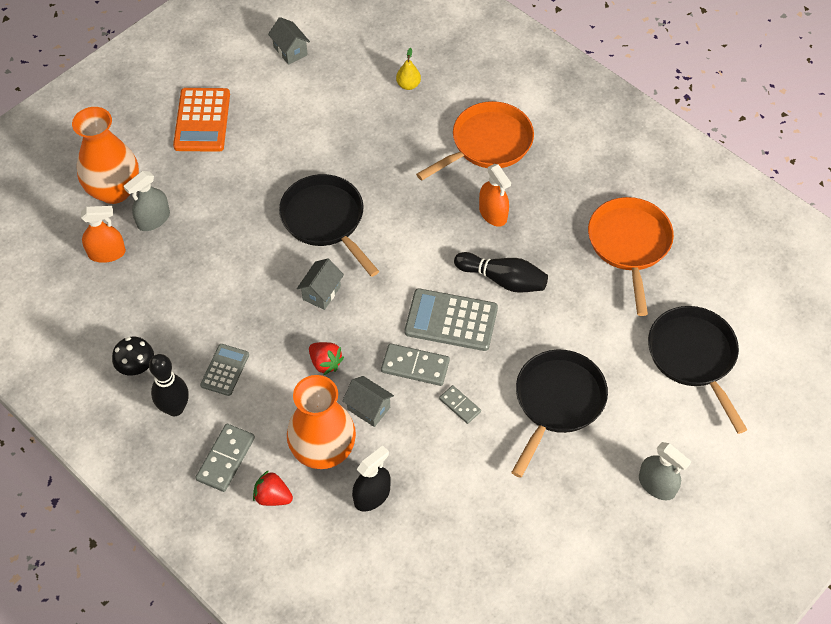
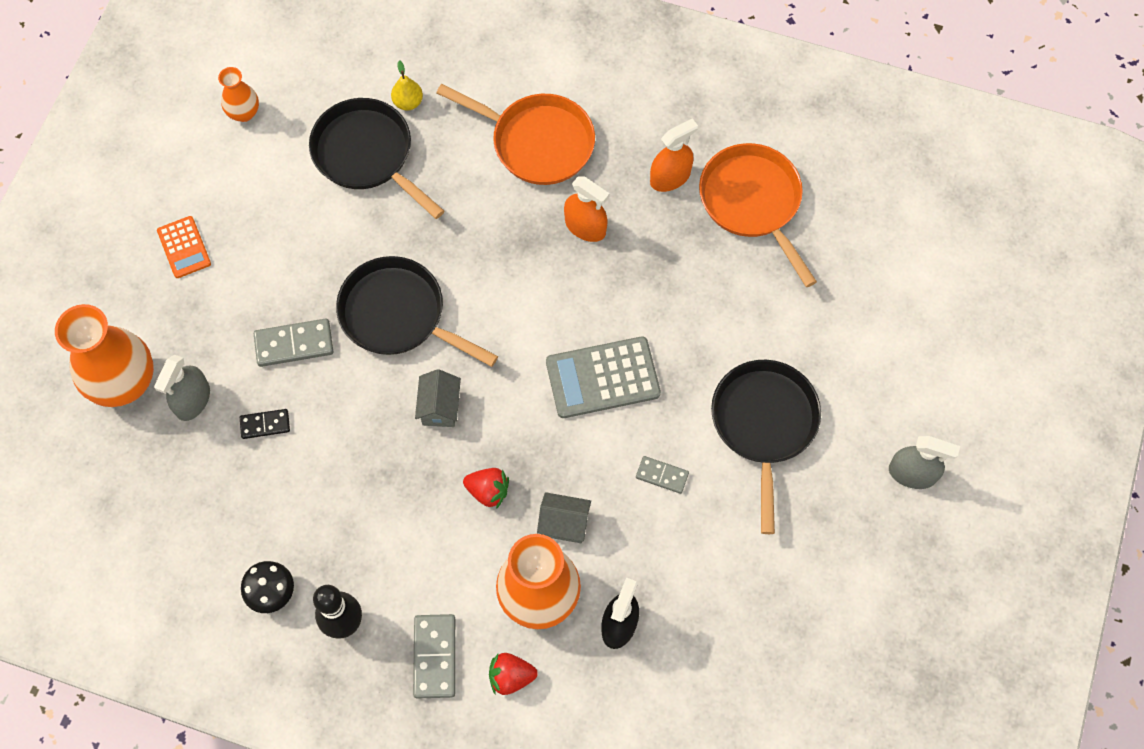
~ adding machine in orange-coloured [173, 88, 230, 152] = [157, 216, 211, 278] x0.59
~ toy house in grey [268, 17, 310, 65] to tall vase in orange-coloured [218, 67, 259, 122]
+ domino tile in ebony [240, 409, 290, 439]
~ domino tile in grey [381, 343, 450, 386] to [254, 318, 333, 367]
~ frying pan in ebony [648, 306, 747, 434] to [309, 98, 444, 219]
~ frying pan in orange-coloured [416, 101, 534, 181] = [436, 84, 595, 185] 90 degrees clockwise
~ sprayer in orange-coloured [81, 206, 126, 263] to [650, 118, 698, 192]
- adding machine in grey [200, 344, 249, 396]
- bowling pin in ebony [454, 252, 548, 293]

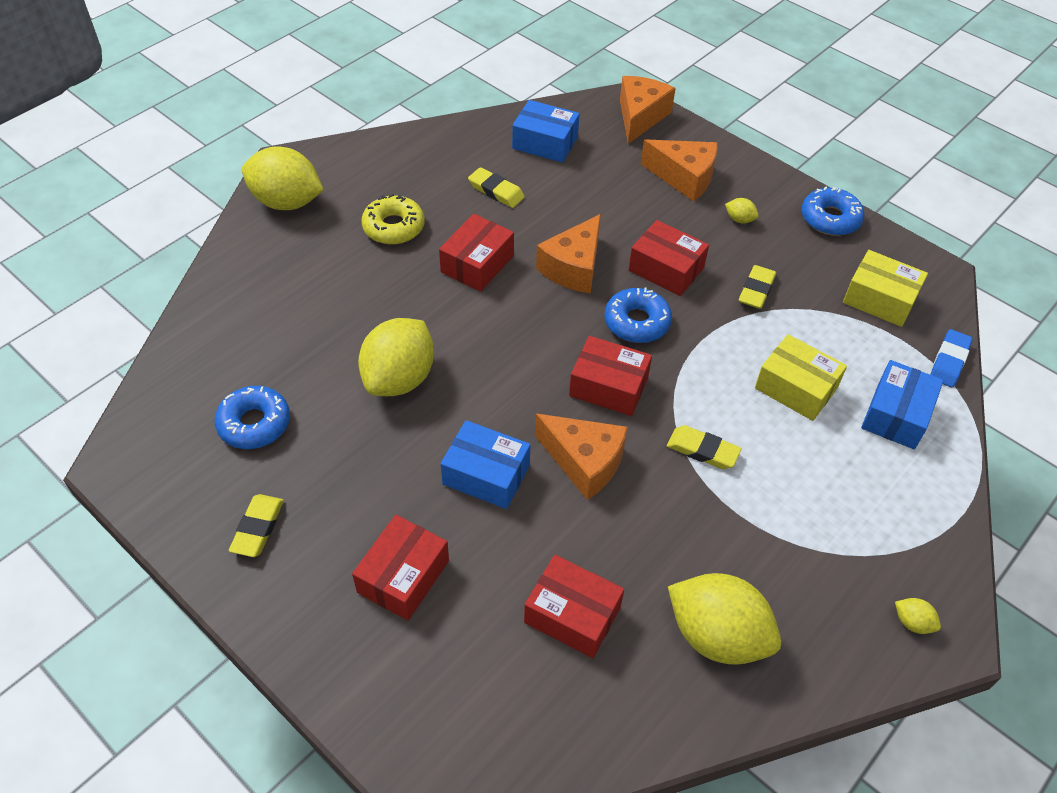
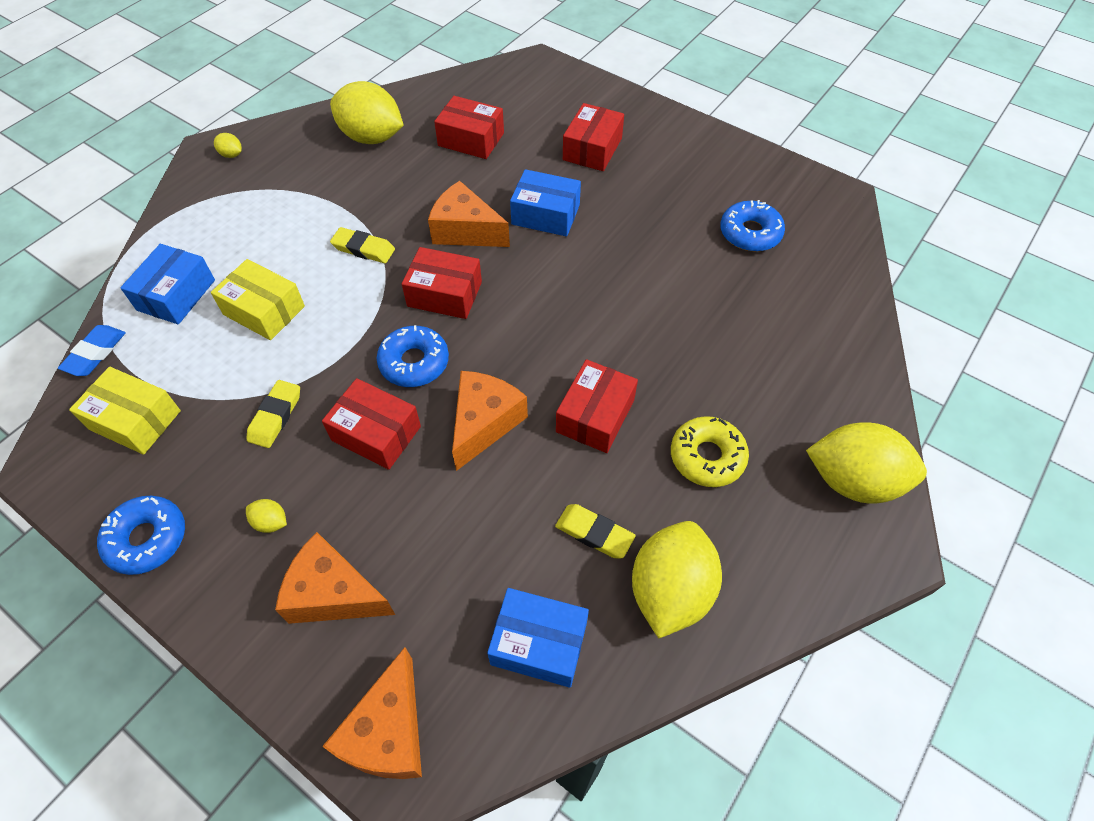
~ toy lemon in yellow [358, 318, 434, 396] to [632, 521, 722, 639]
- pencil eraser in yellow [229, 494, 284, 557]

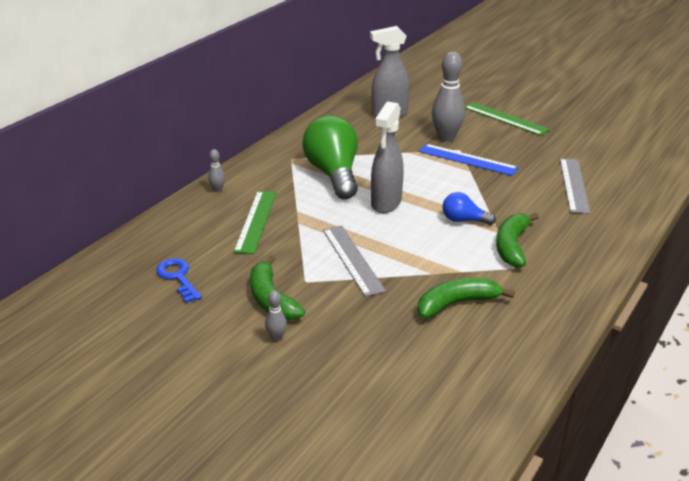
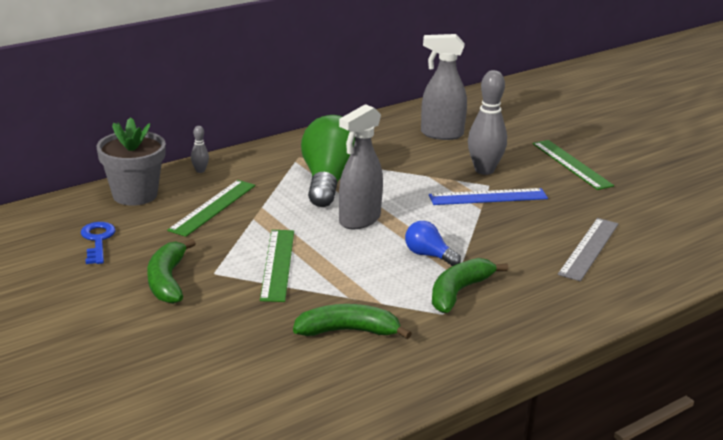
+ flower pot in grey [97, 117, 166, 206]
~ ruler in grey [323, 225, 386, 297] to ruler in green [260, 230, 294, 302]
~ ruler in blue [419, 144, 519, 176] = [429, 188, 548, 205] 60 degrees counterclockwise
- bowling pin in grey [265, 290, 287, 341]

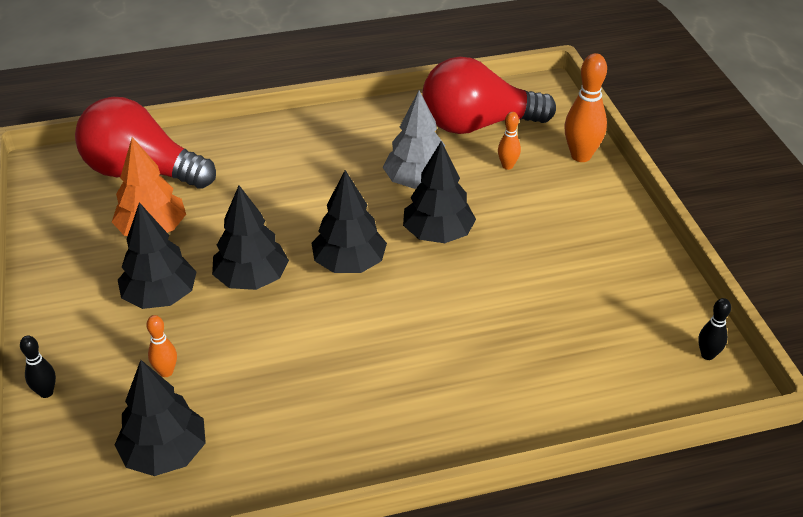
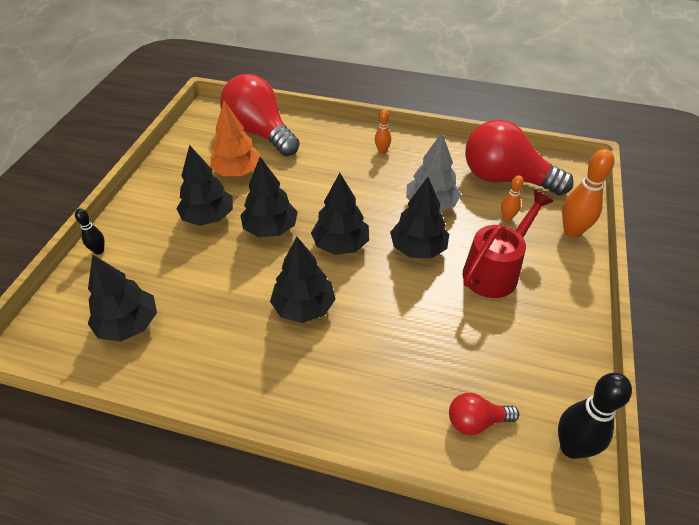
+ fir tree in ebony [270, 237, 336, 323]
~ bowling pin in orange-coloured [146, 315, 177, 377] to [375, 110, 391, 154]
+ light bulb in scarlet [449, 393, 519, 435]
+ watering can in scarlet [462, 190, 554, 298]
~ bowling pin in ebony [698, 298, 731, 360] = [558, 373, 632, 459] x1.83

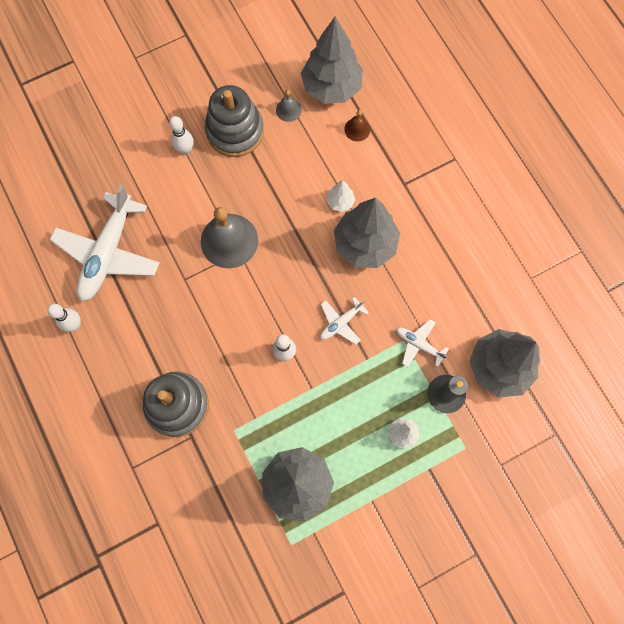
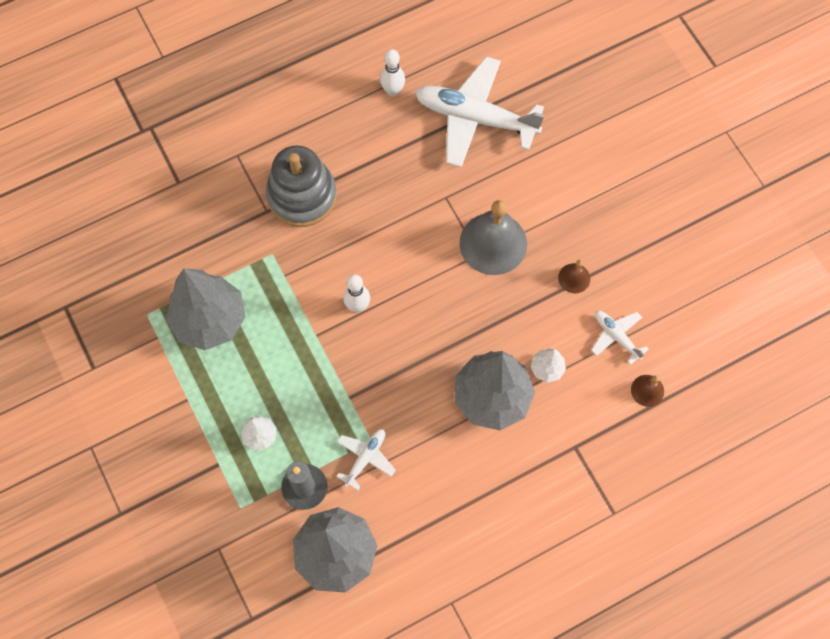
+ bell in dark brown [558, 260, 590, 293]
~ aeroplane in white [320, 297, 369, 345] to [591, 311, 649, 365]
- bowling pin in white [169, 116, 194, 155]
- stacking rings in grey [205, 85, 264, 157]
- bell in grey [276, 90, 302, 122]
- fir tree in grey [301, 16, 363, 104]

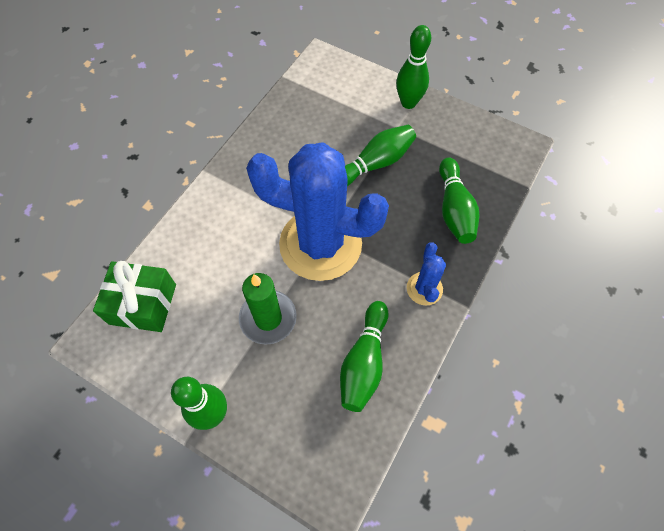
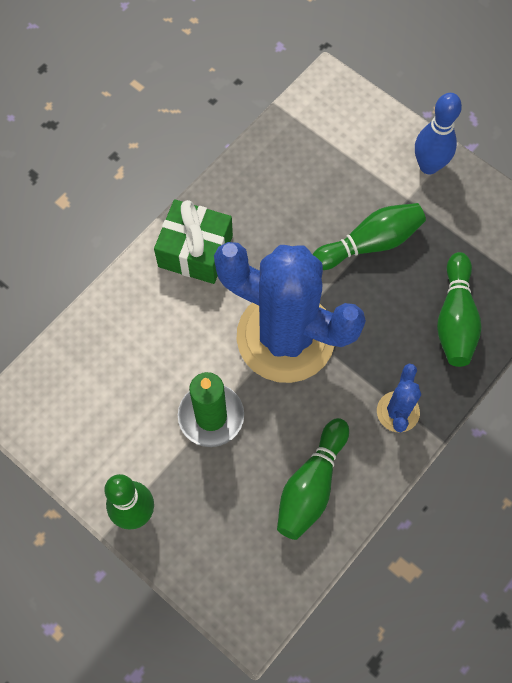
~ wrapped gift in green [93, 261, 176, 332] to [154, 199, 233, 284]
~ bowling pin in green [396, 25, 431, 109] to bowling pin in blue [415, 93, 462, 175]

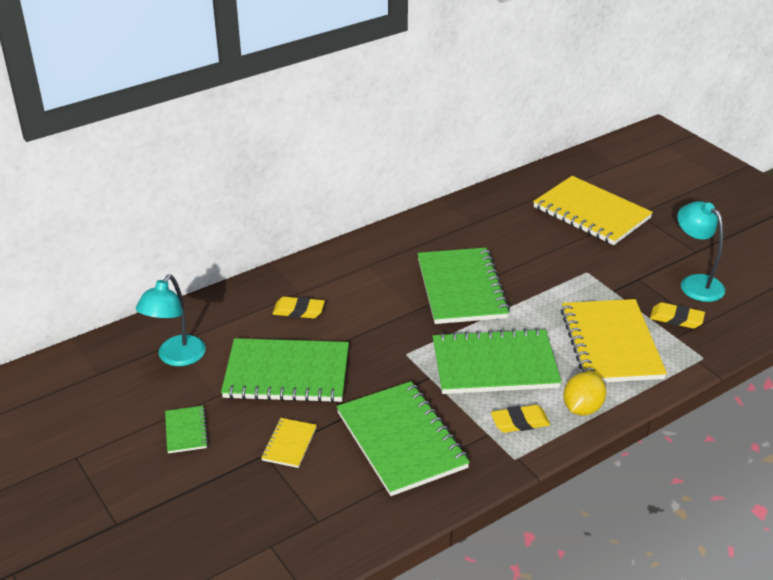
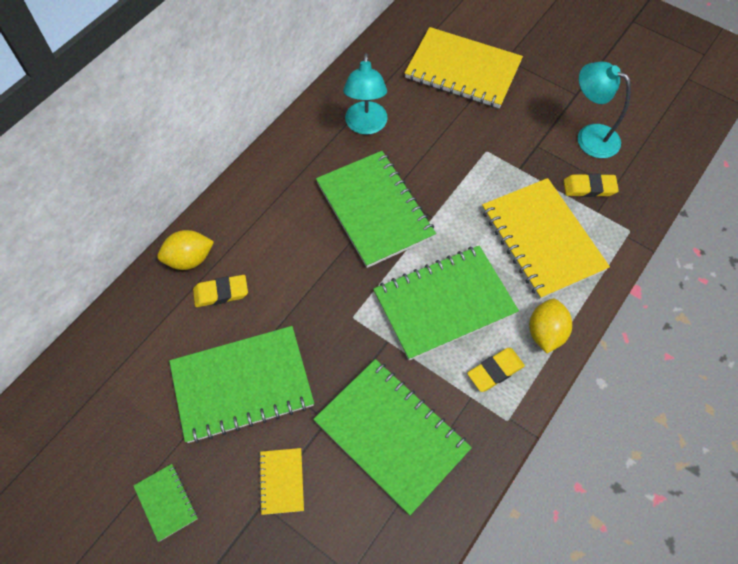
+ toy lemon in yellow [157, 230, 214, 270]
~ reading lamp in turquoise [136, 275, 206, 366] to [343, 53, 388, 135]

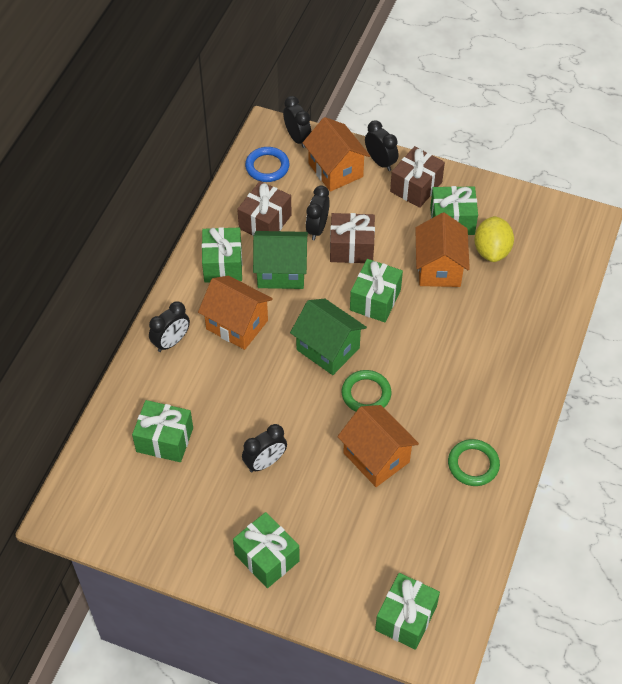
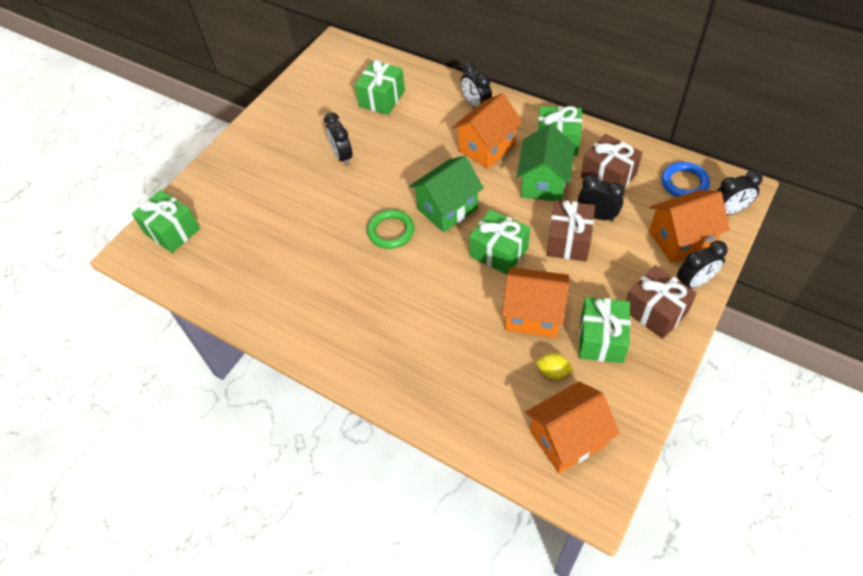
~ toy house in orange-coloured [337, 405, 419, 487] to [525, 381, 619, 473]
~ toy lemon in yellow [474, 216, 514, 262] = [536, 353, 574, 379] x0.55
- wrapped gift in green [233, 512, 300, 588]
- torus in green [448, 439, 500, 486]

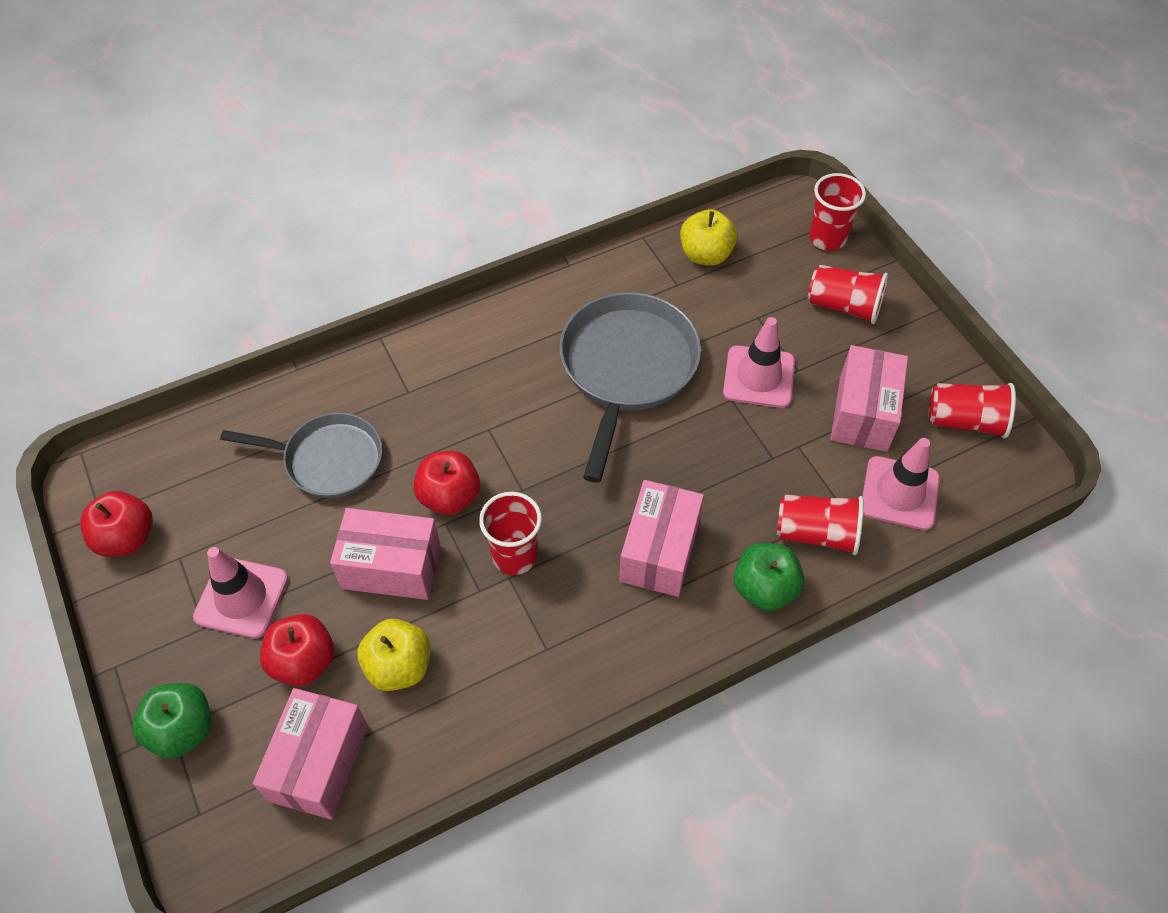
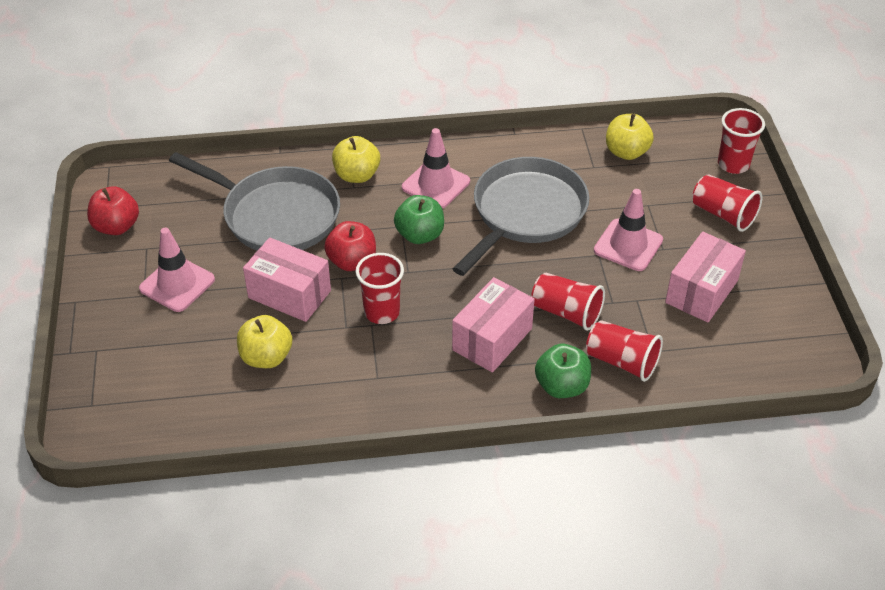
~ frying pan in grey [220, 412, 382, 498] = [169, 152, 340, 250] x1.52
+ apple fruit in yellow [332, 136, 380, 183]
~ apple fruit in green [132, 683, 212, 759] to [394, 195, 444, 244]
~ safety cone in rosy [862, 438, 940, 530] to [402, 128, 470, 208]
~ tumbler in scarlet [929, 383, 1016, 439] to [531, 273, 605, 331]
- parcel in rosy [253, 688, 368, 820]
- apple fruit in scarlet [260, 614, 334, 687]

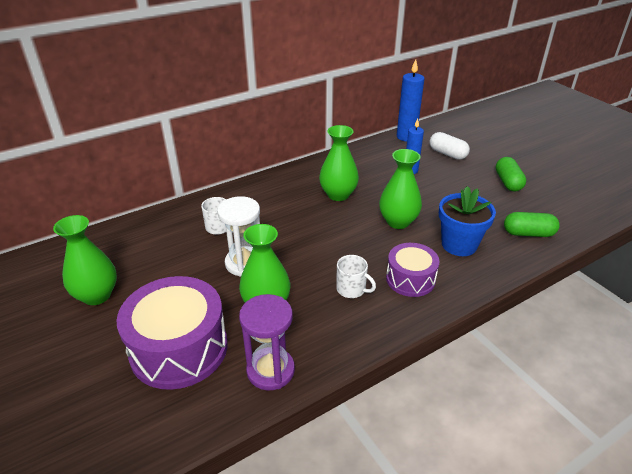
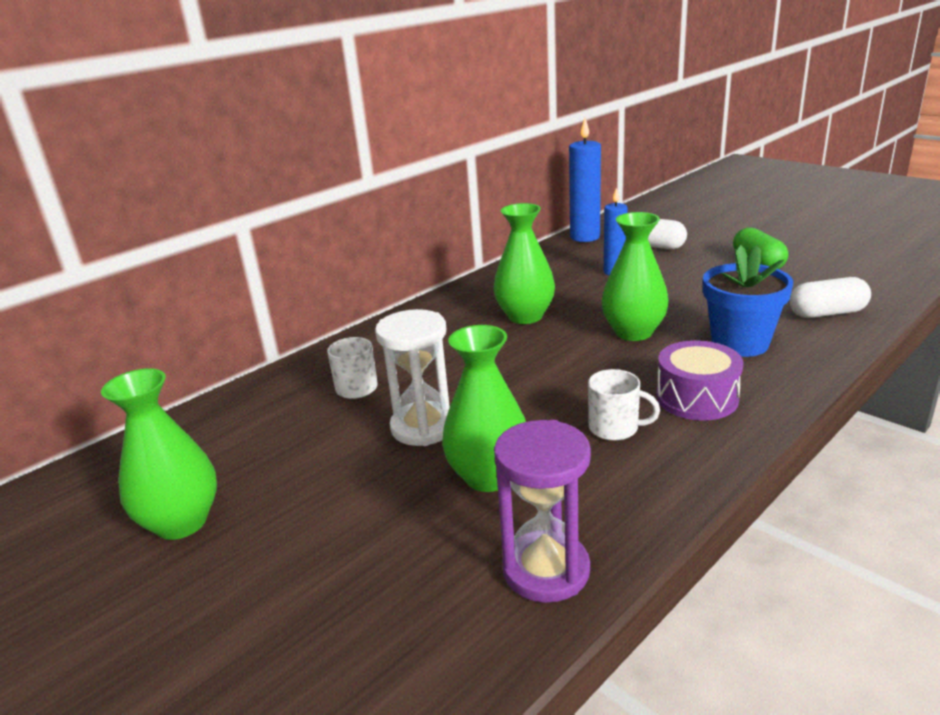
~ pill shape in green [504, 212, 560, 237] to pill shape in white [790, 277, 871, 318]
- drum in royal purple [117, 276, 227, 390]

